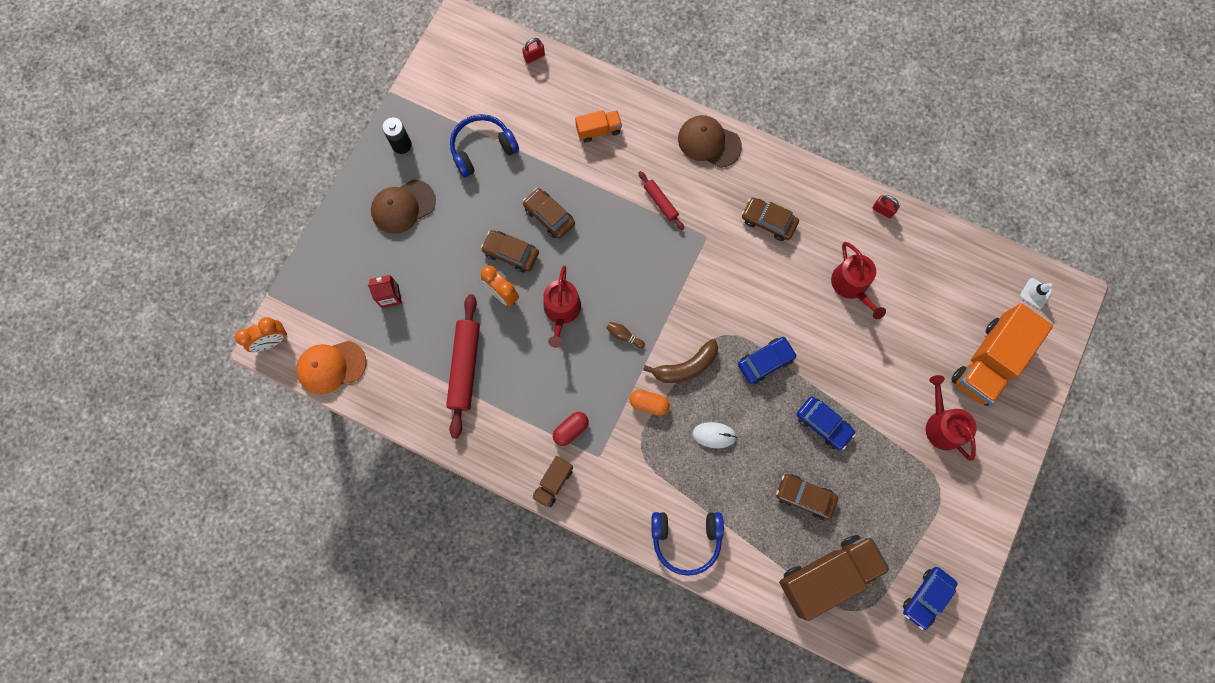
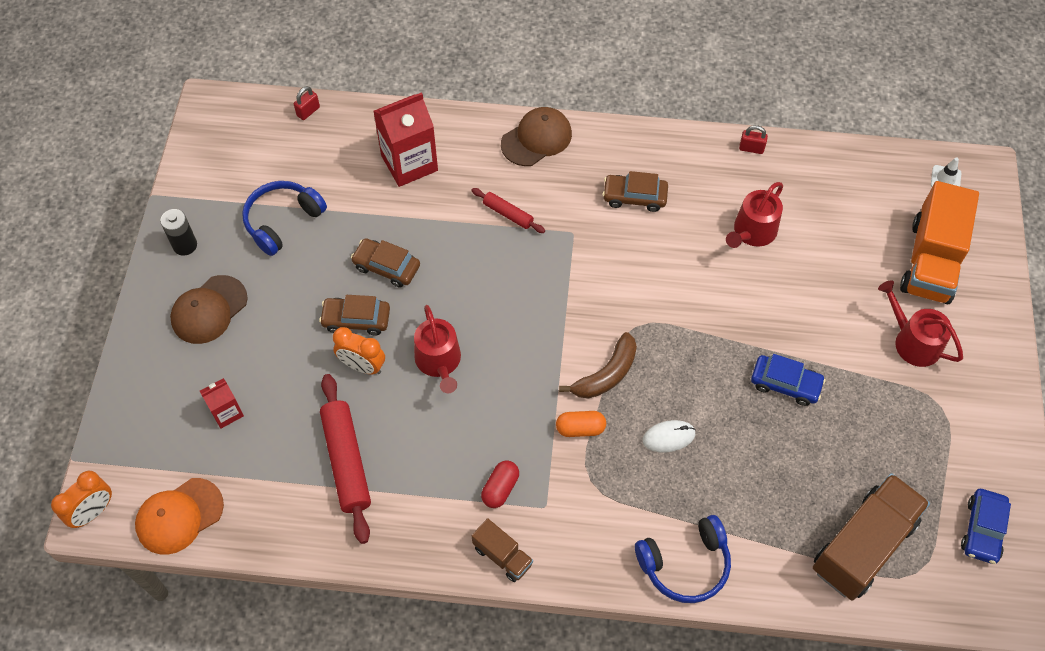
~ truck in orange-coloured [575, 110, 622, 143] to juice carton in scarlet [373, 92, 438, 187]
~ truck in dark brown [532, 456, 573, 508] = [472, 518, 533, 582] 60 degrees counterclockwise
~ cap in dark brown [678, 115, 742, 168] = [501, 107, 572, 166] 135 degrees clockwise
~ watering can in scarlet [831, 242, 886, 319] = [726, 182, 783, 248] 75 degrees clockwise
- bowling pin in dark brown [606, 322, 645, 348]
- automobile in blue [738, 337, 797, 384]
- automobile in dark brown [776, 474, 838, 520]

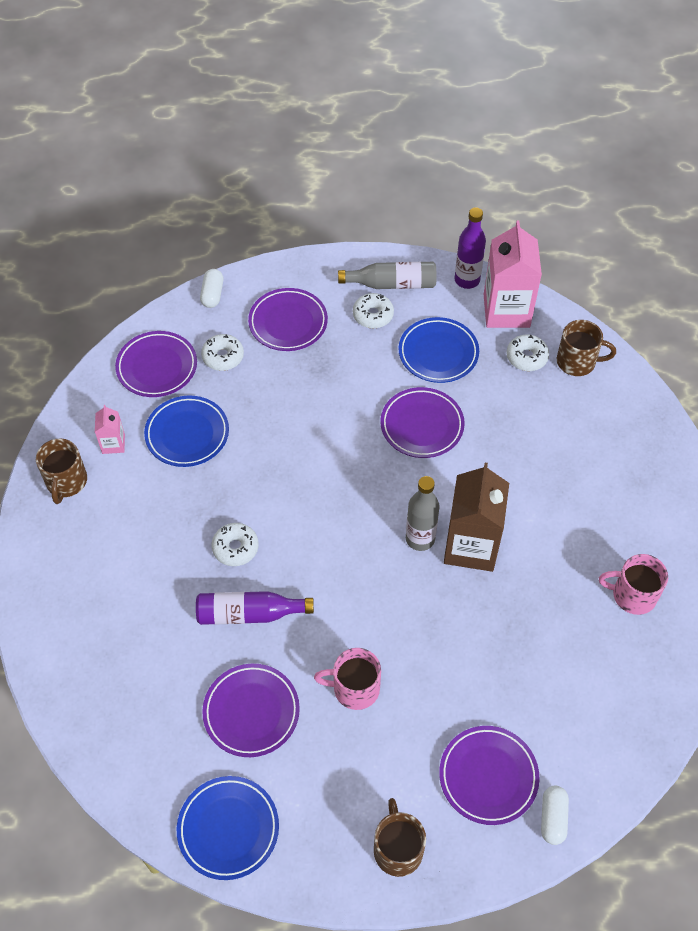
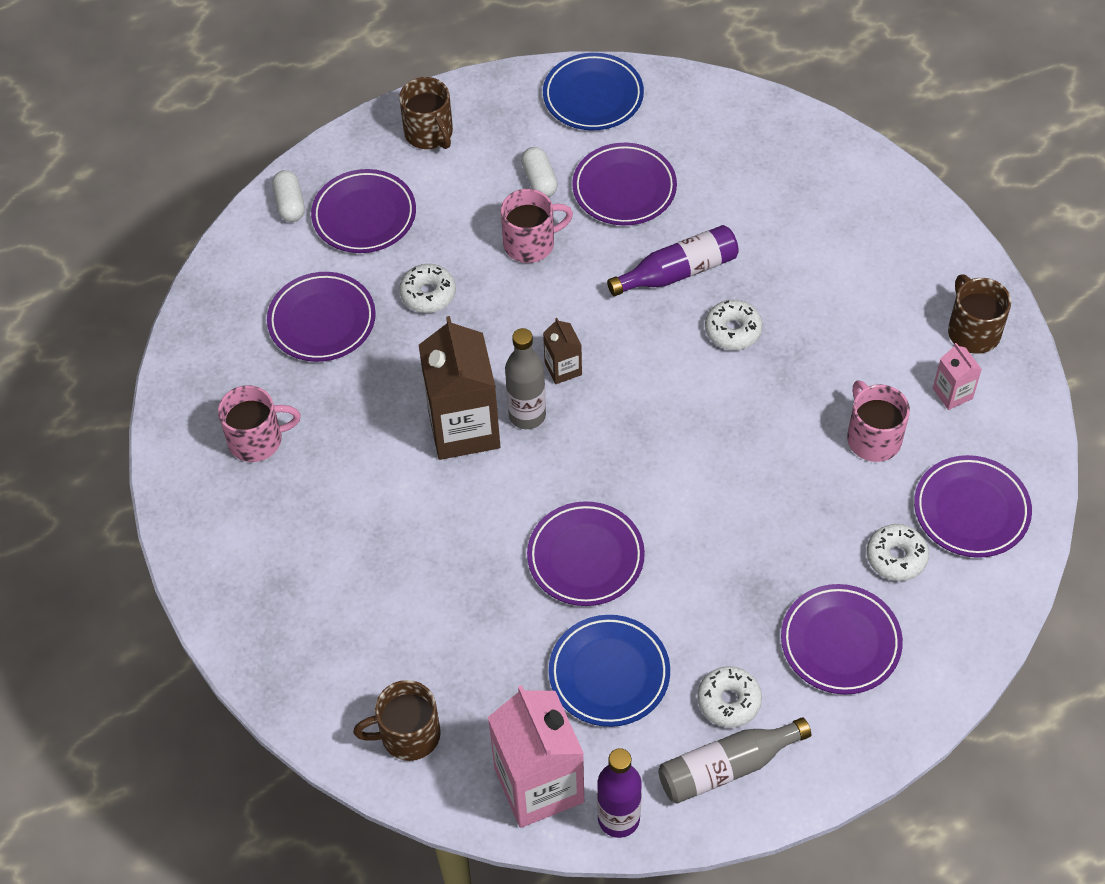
+ dinner plate in royal purple [267, 272, 376, 362]
~ donut in white [506, 335, 549, 371] to [399, 264, 456, 313]
~ pill shape in white [200, 269, 223, 308] to [521, 147, 558, 197]
+ juice carton in dark brown [543, 318, 582, 384]
~ dinner plate in blue [144, 396, 229, 467] to mug in rosy [847, 380, 910, 462]

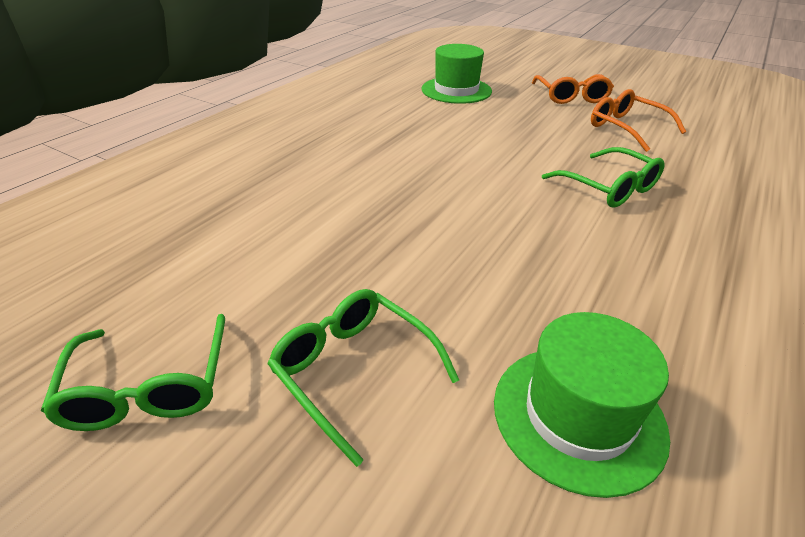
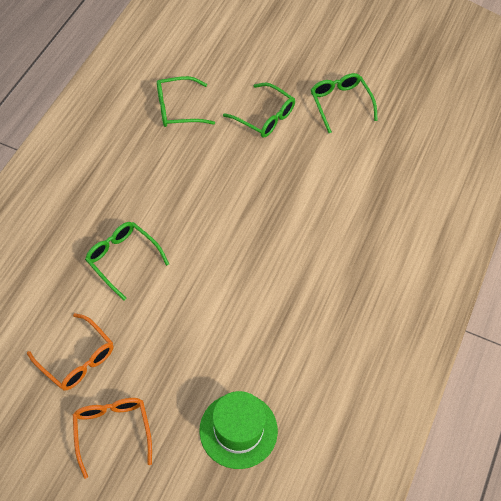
~ tall hat in green [494, 312, 670, 498] to eyeglasses in green [157, 76, 215, 127]

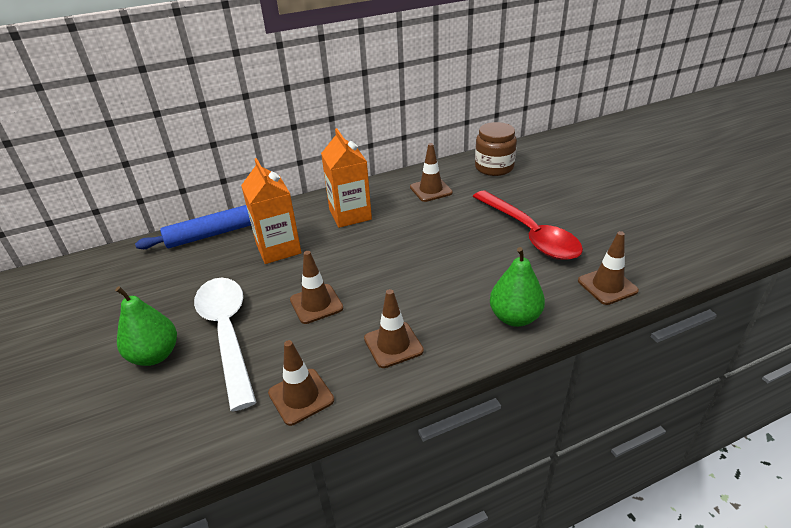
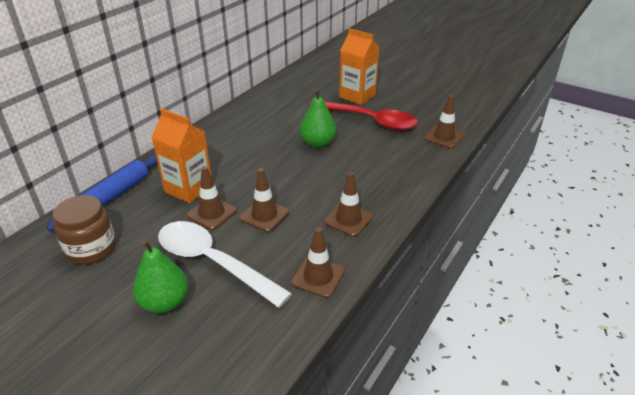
~ jam jar in dark brown [475, 122, 517, 176] to [53, 195, 116, 265]
~ safety cone in dark brown [410, 143, 453, 202] to [186, 166, 237, 230]
~ toy pear in green [490, 247, 545, 327] to [300, 89, 336, 148]
~ juice carton in orange-coloured [321, 128, 372, 228] to [339, 28, 379, 105]

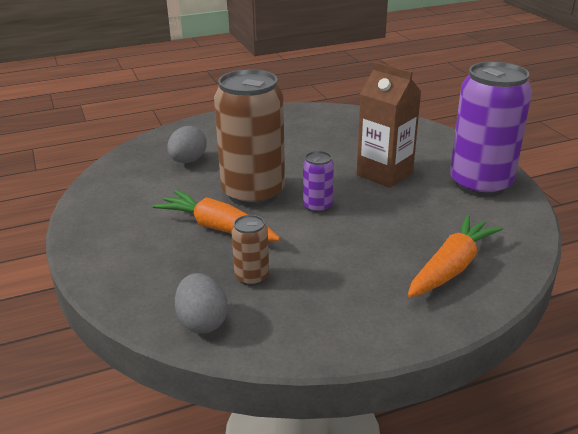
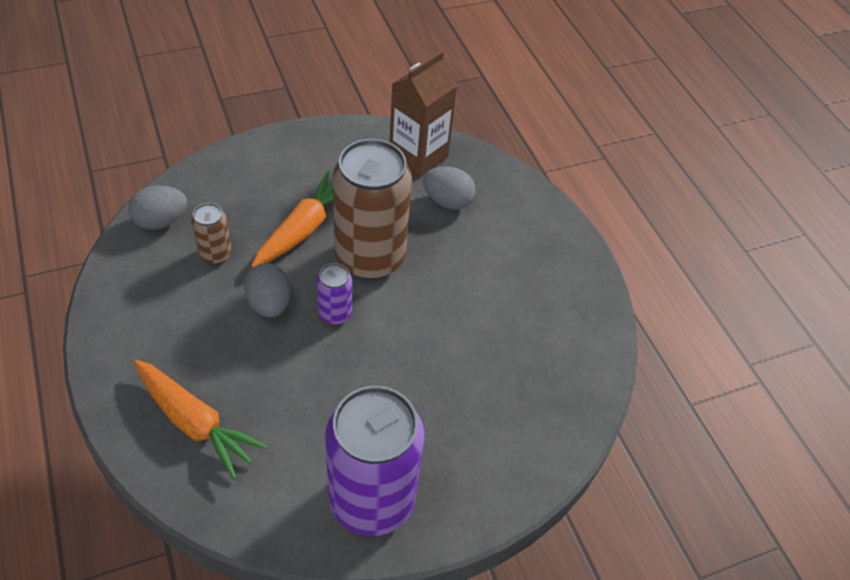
+ egg shape in grey [244, 263, 291, 318]
~ juice carton in dark brown [357, 62, 421, 188] to [390, 51, 458, 178]

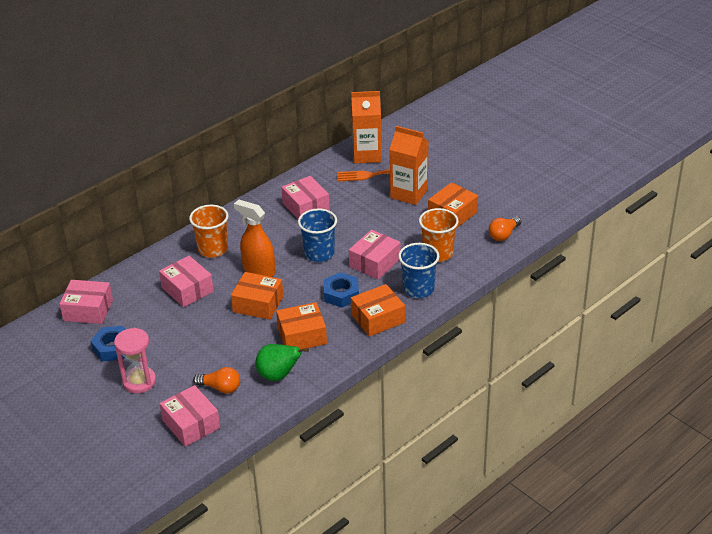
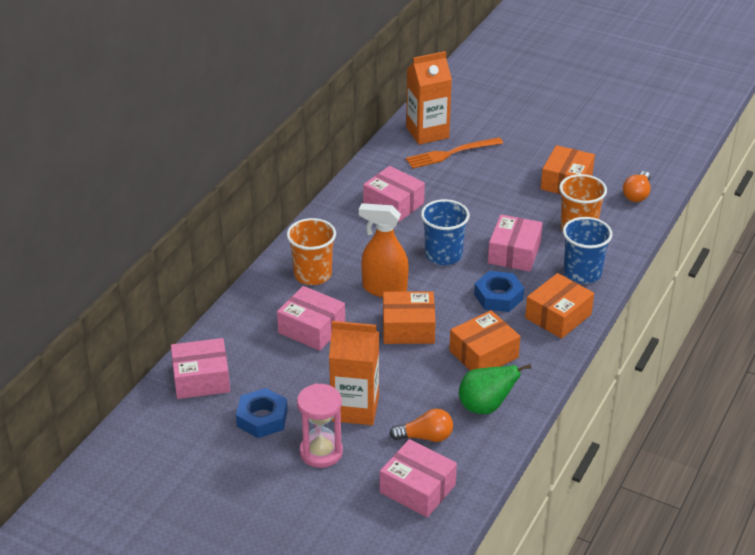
~ juice carton in orange-coloured [389, 126, 429, 205] to [329, 321, 379, 425]

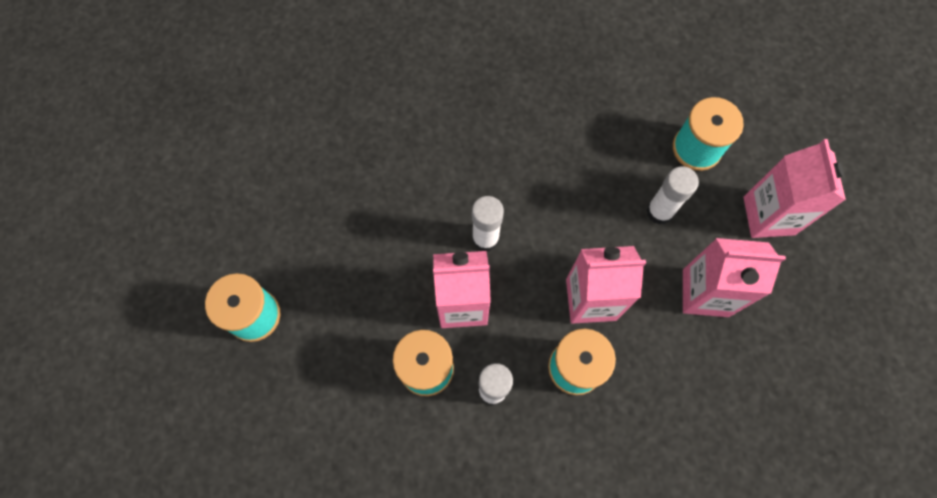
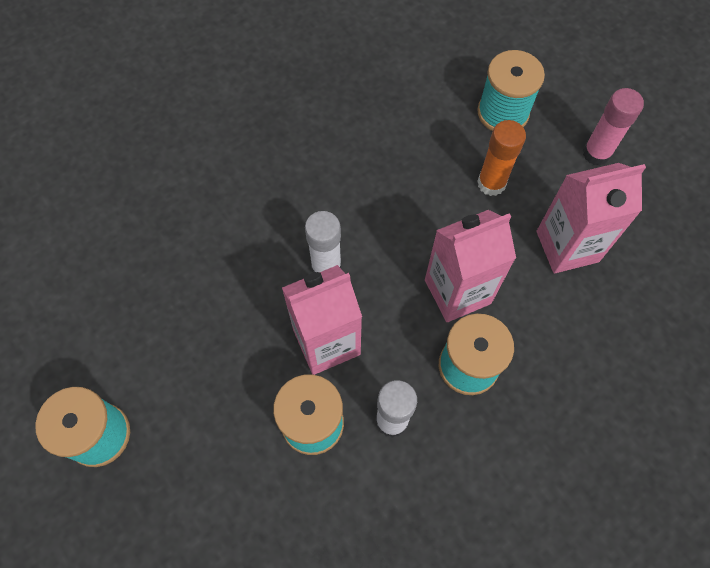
~ glue stick in white [646, 167, 699, 225] to glue stick in orange-coloured [477, 120, 526, 196]
~ juice carton in rosy [743, 139, 846, 238] to glue stick in rosy [583, 88, 644, 166]

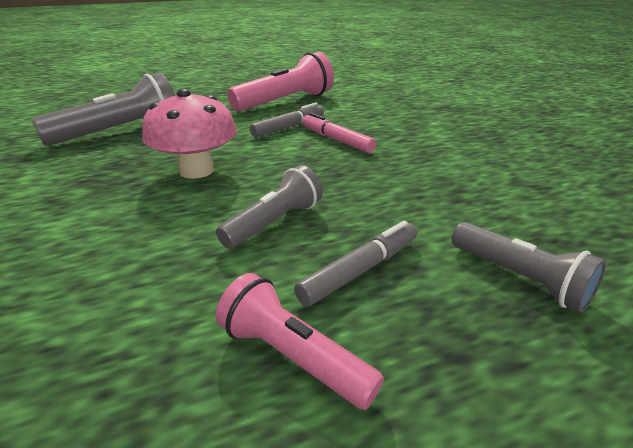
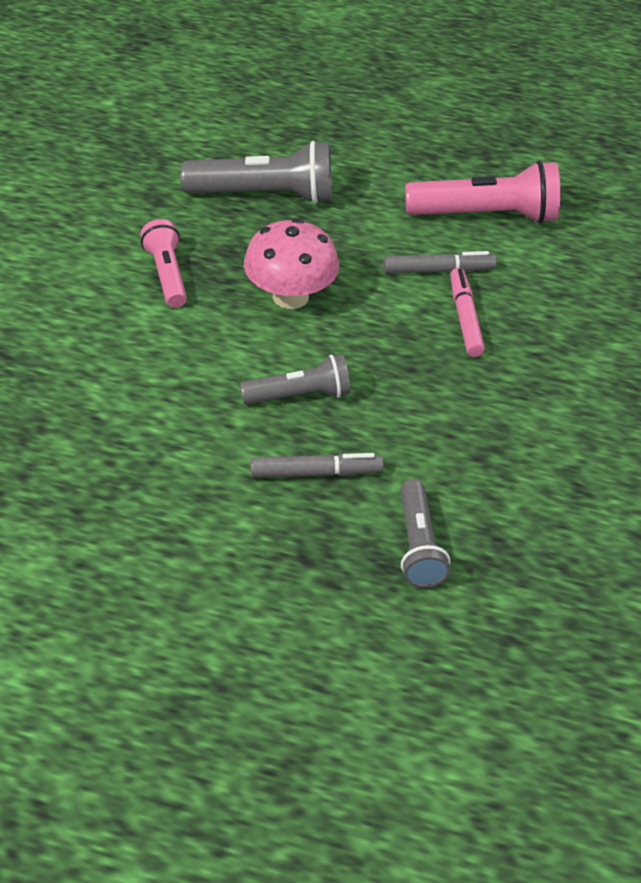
~ flashlight in rosy [216, 273, 384, 410] to [141, 219, 187, 308]

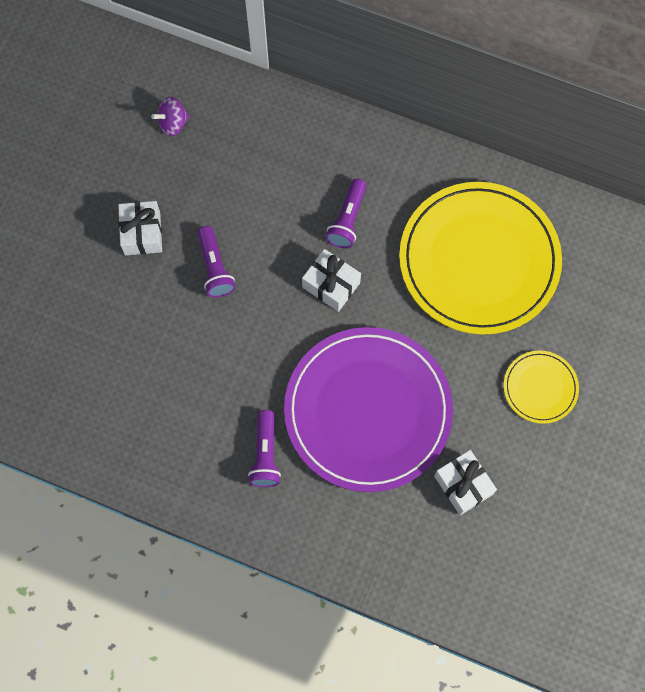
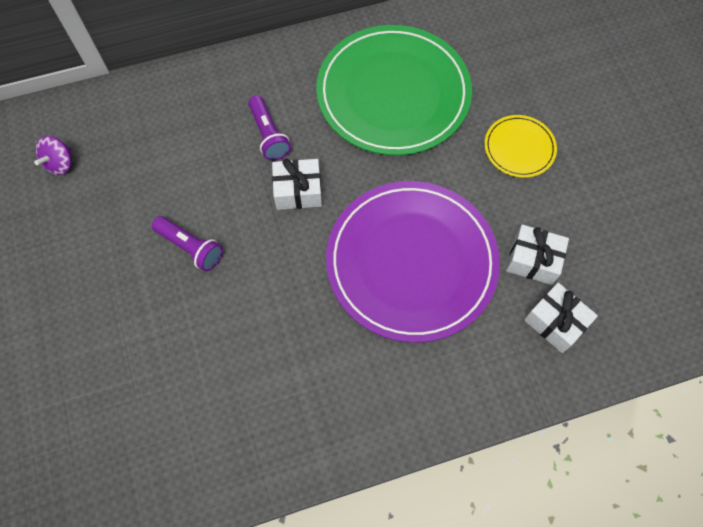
~ dinner plate in yellow [399, 182, 562, 335] to dinner plate in green [316, 25, 472, 156]
~ wrapped gift in white [118, 201, 162, 255] to [524, 283, 598, 353]
- flashlight in royal purple [248, 410, 281, 487]

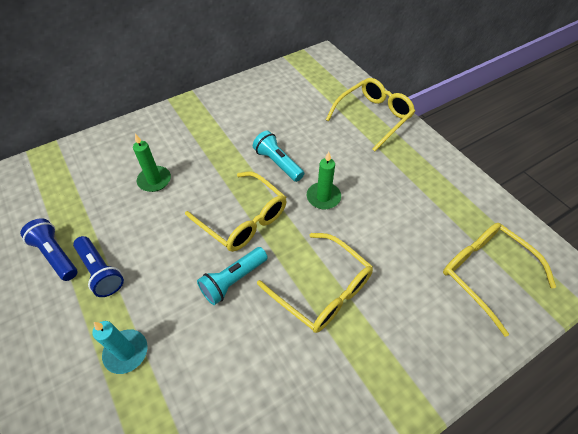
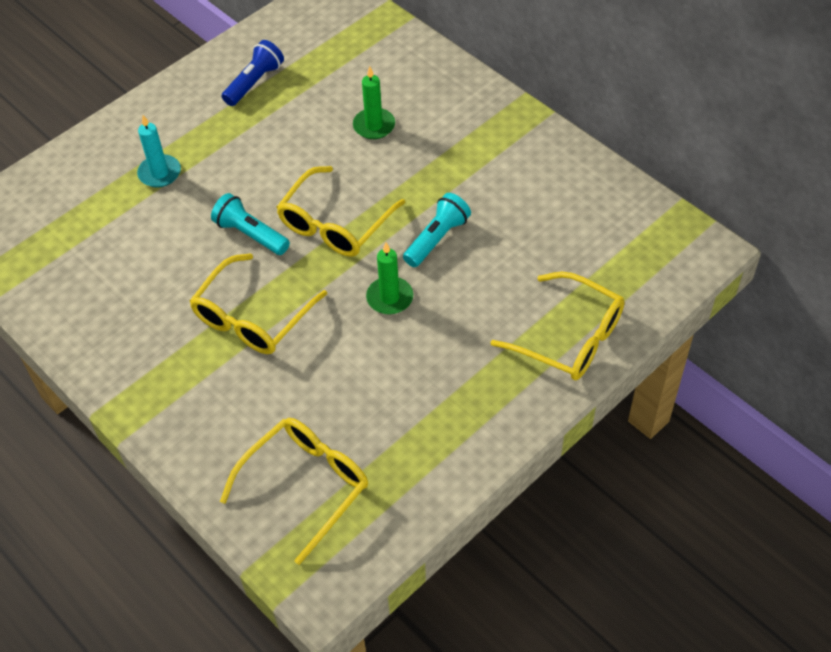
- flashlight in blue [73, 236, 124, 297]

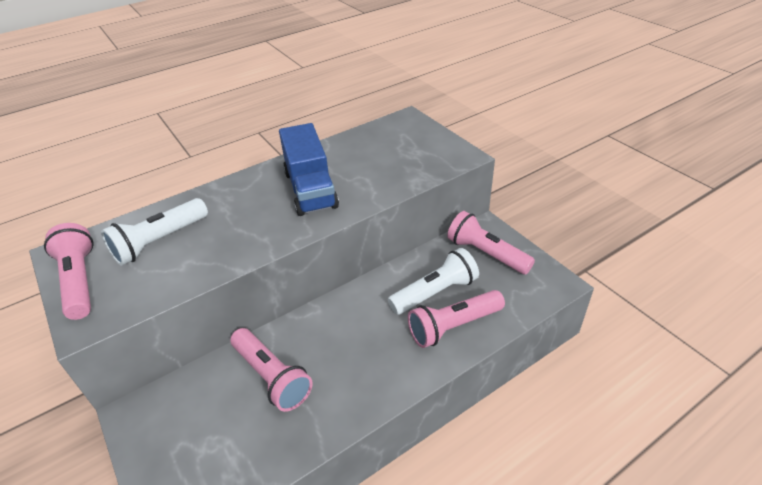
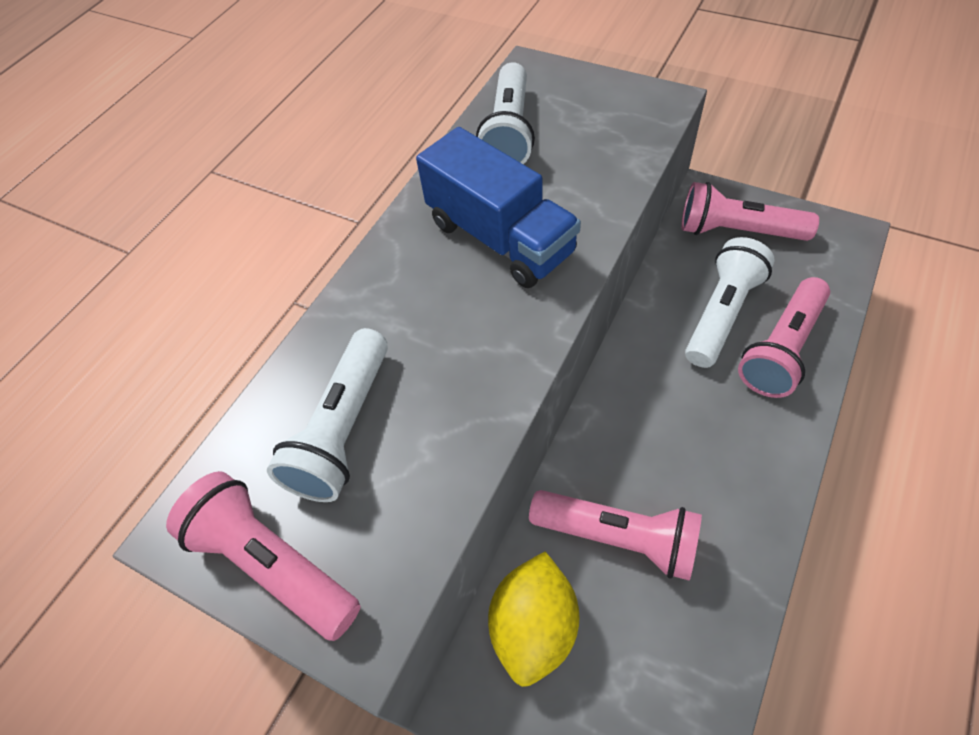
+ flashlight in white [476, 62, 535, 164]
+ toy lemon in yellow [488, 551, 580, 687]

